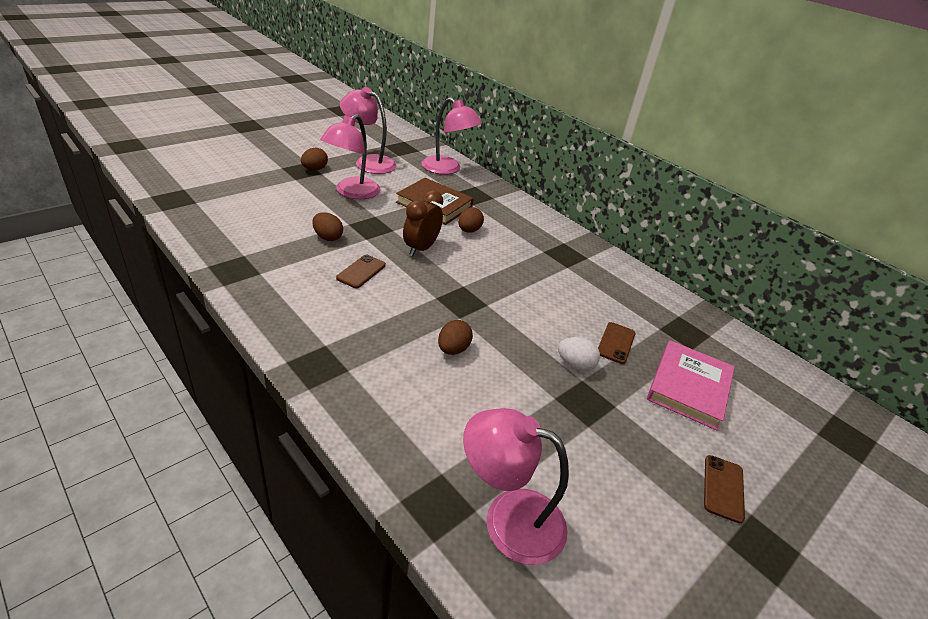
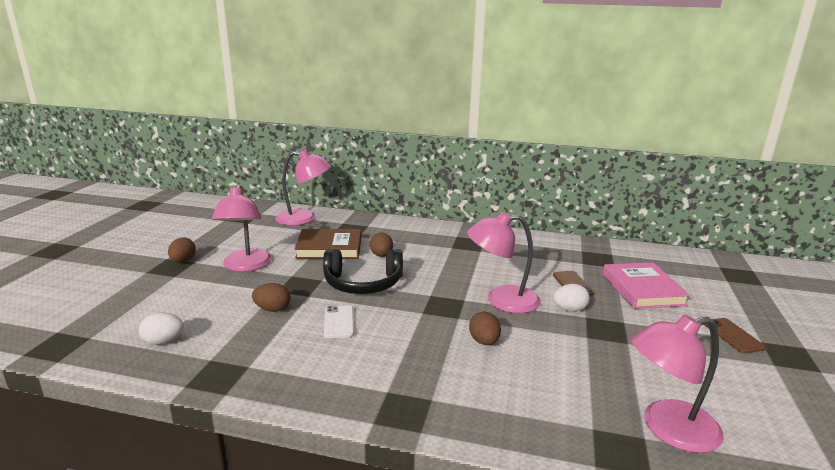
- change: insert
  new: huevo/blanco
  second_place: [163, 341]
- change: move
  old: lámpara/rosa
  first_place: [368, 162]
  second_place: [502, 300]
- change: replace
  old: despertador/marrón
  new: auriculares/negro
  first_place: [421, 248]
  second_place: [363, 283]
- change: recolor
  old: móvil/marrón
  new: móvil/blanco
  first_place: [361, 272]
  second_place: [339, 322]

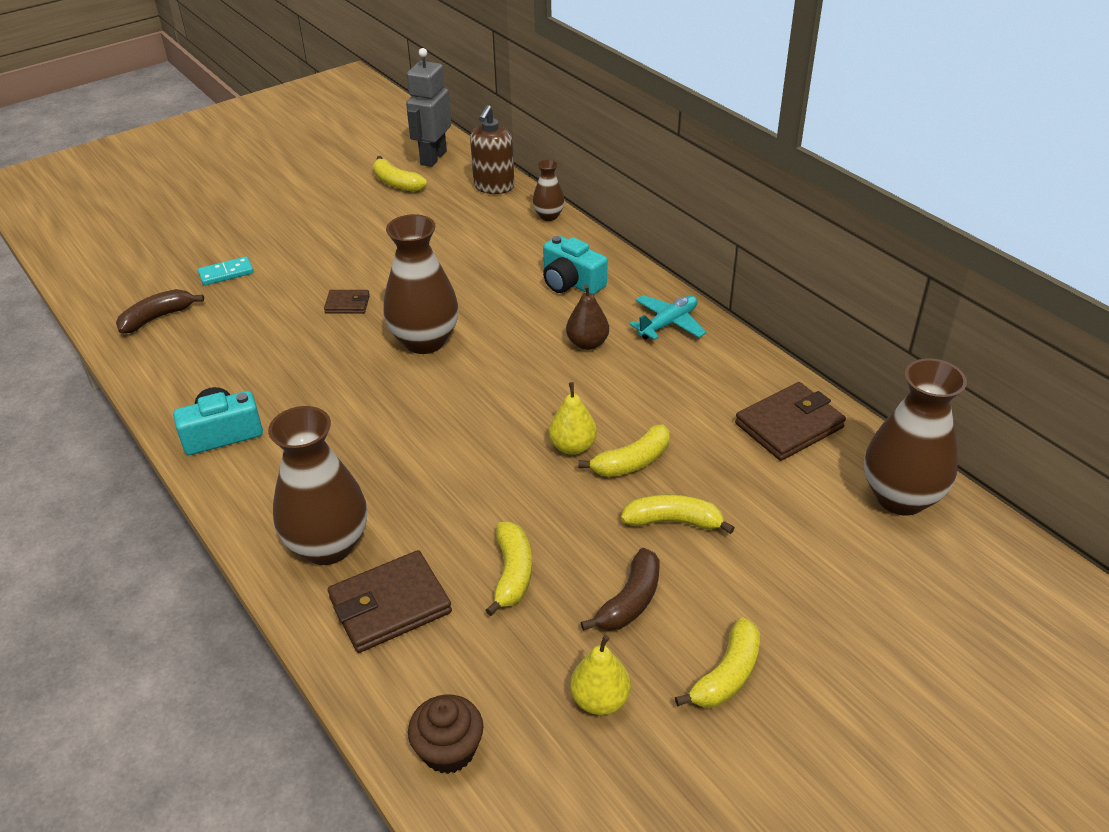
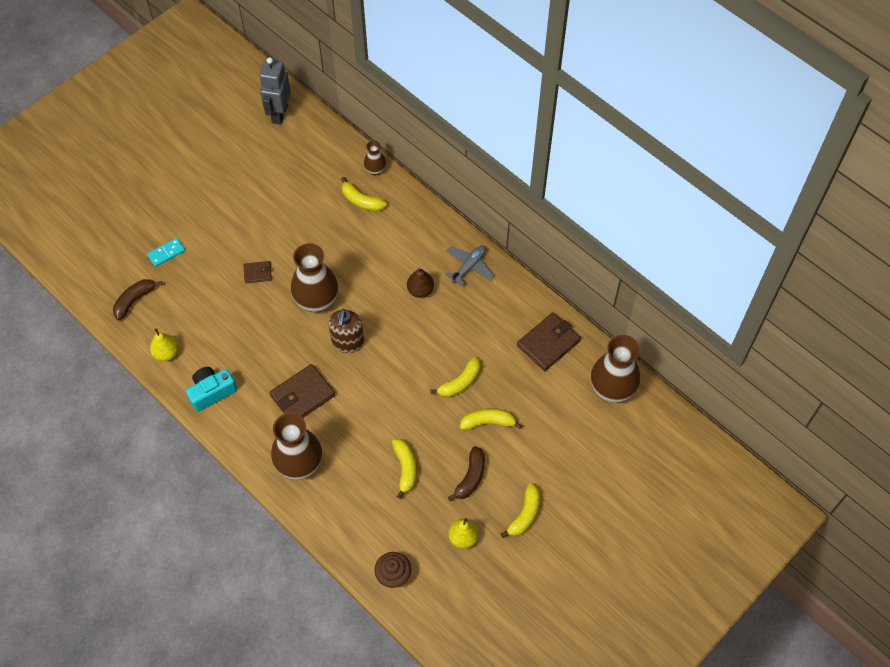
- change: delete
  old: cámara/turquesa
  first_place: [571, 282]
- change: move
  old: cartera/marrón
  first_place: [390, 605]
  second_place: [302, 395]
- change: move
  old: plátano/amarillo
  first_place: [396, 183]
  second_place: [361, 201]
- change: move
  old: dispensador de jabón/marrón
  first_place: [494, 187]
  second_place: [347, 342]
- change: move
  old: pera/amarillo
  first_place: [573, 446]
  second_place: [166, 353]
- change: recolor
  old: avión/turquesa
  new: avión/gris
  first_place: [668, 324]
  second_place: [469, 267]

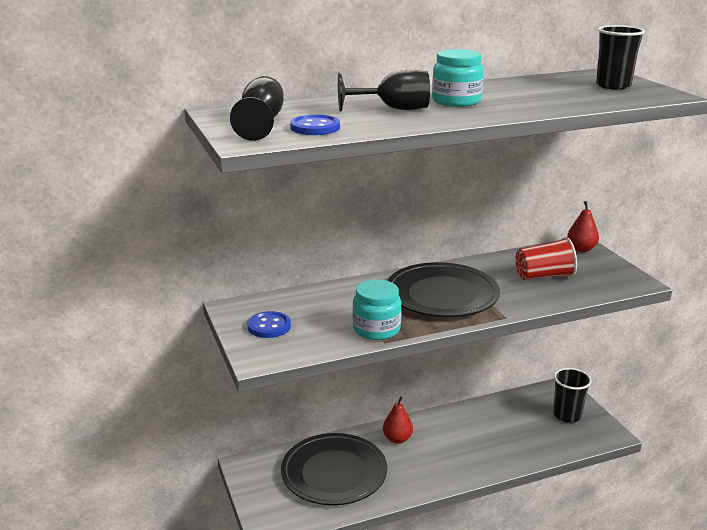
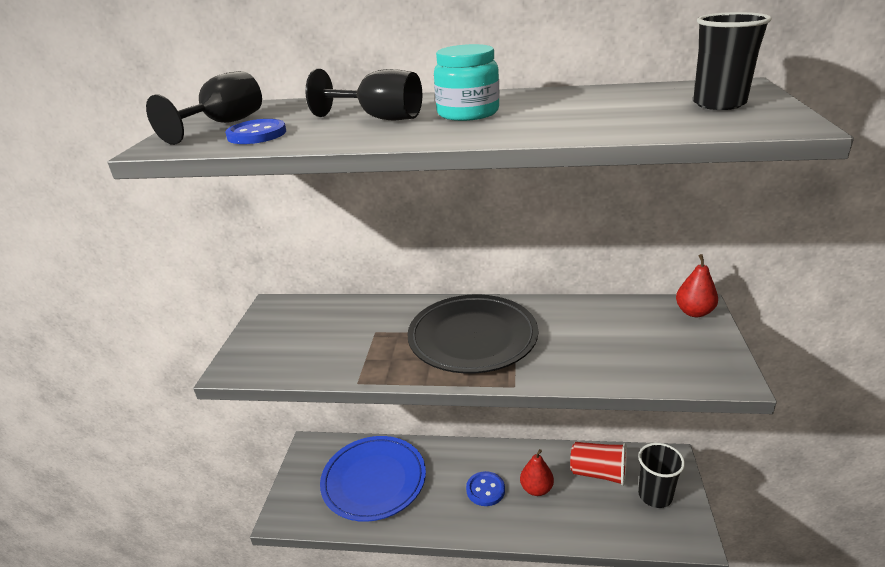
- change: delete
  old: tarro/turquesa
  first_place: [376, 329]
- change: move
  old: botón/azul
  first_place: [269, 326]
  second_place: [485, 490]
- change: move
  old: pera/rojo
  first_place: [397, 439]
  second_place: [536, 489]
- change: move
  old: vaso/rojo
  first_place: [544, 276]
  second_place: [598, 473]
- change: recolor
  old: plato/negro
  new: plato/azul
  first_place: [334, 473]
  second_place: [374, 480]

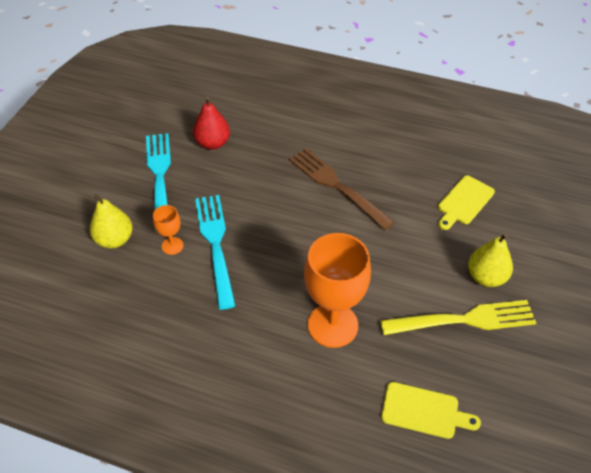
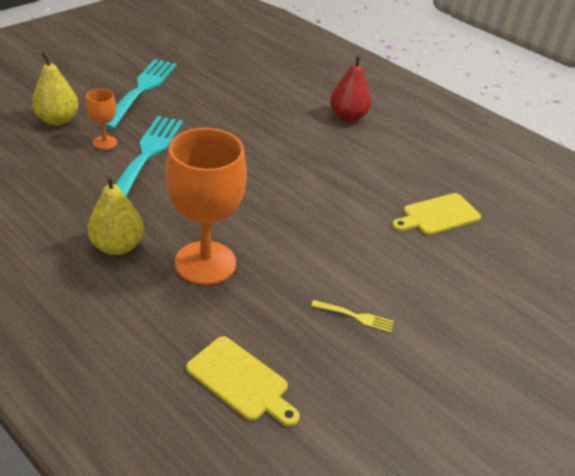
- change: delete
  old: tenedor/marrón
  first_place: [337, 186]
- change: move
  old: pera/rojo
  first_place: [213, 143]
  second_place: [347, 117]
- change: move
  old: pera/amarillo
  first_place: [486, 277]
  second_place: [117, 246]
- change: resize
  old: tenedor/amarillo
  first_place: [463, 320]
  second_place: [355, 316]
  factor: 0.42

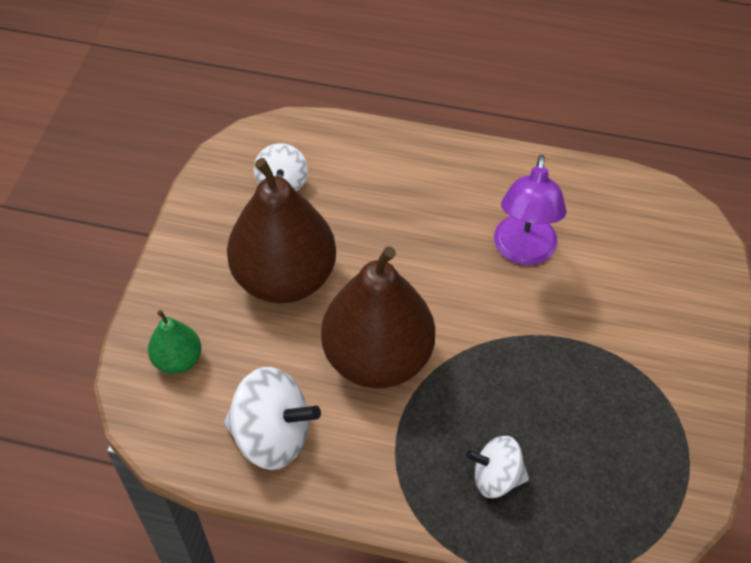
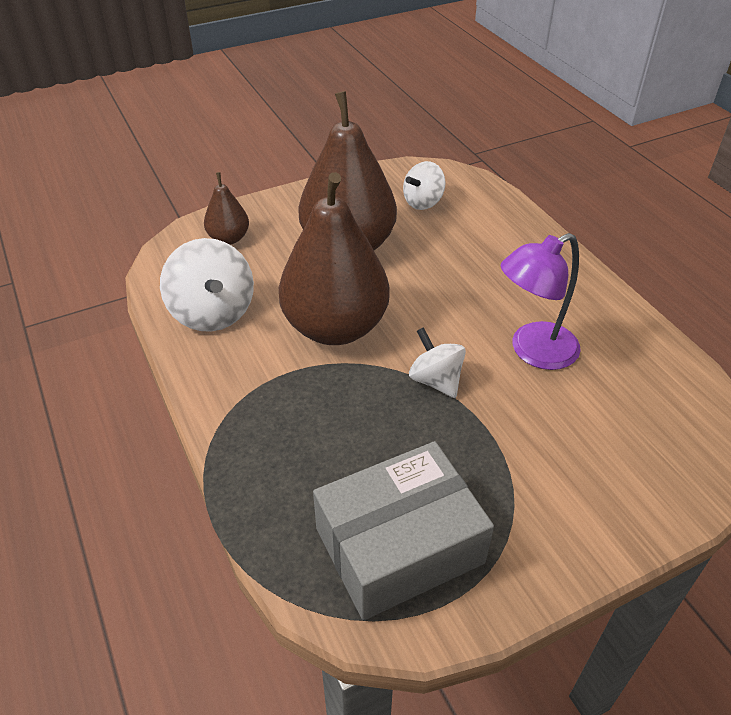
- change: insert
  new: caja/gris
  second_place: [399, 545]
- change: move
  old: peonza/blanco
  first_place: [496, 477]
  second_place: [435, 380]
- change: recolor
  old: pera/verde
  new: pera/marrón
  first_place: [178, 360]
  second_place: [229, 238]

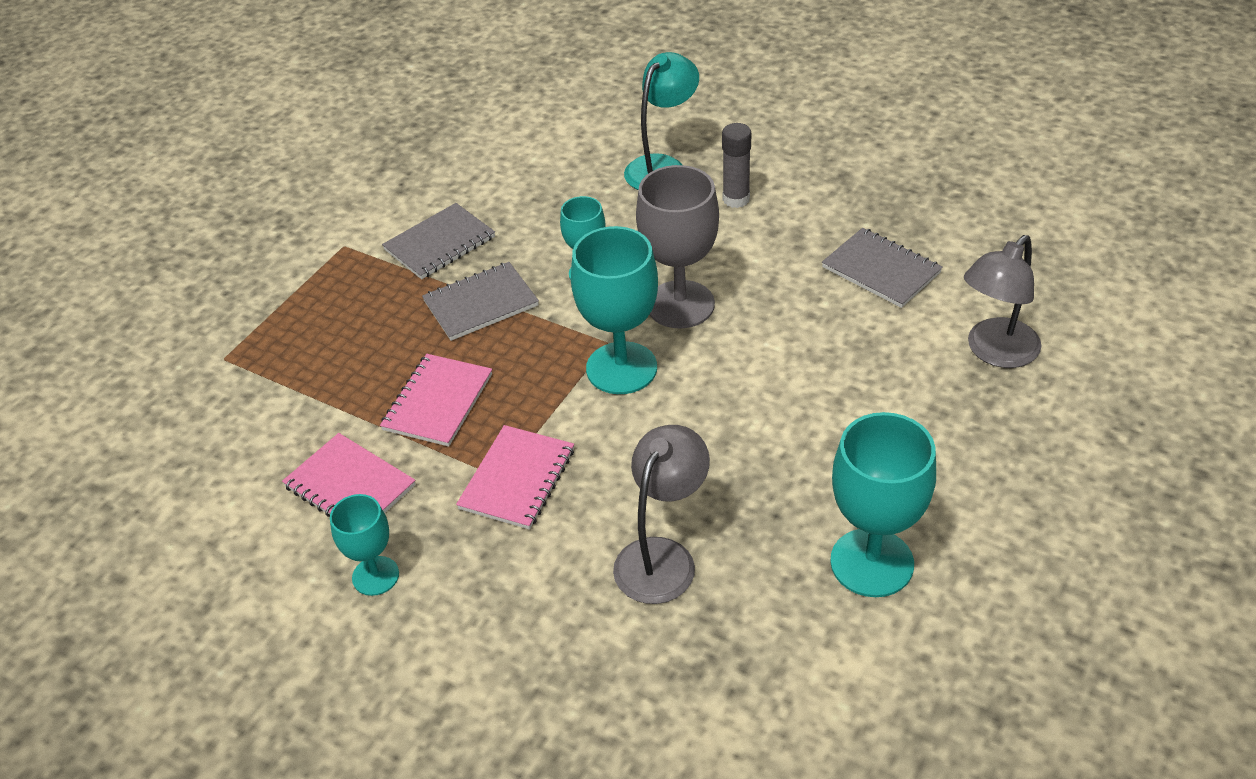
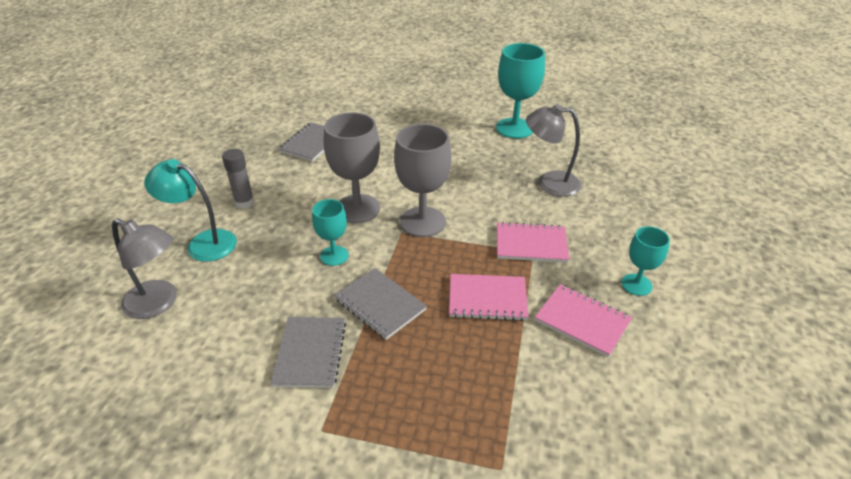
- change: move
  old: lámpara/gris
  first_place: [995, 352]
  second_place: [158, 303]
- change: recolor
  old: copa/turquesa
  new: copa/gris
  first_place: [621, 368]
  second_place: [422, 222]
- change: rotate
  old: cuaderno/rosa
  first_place: [350, 486]
  second_place: [582, 321]
  degrees: -75
- change: rotate
  old: cuaderno/gris
  first_place: [439, 243]
  second_place: [310, 353]
  degrees: 60

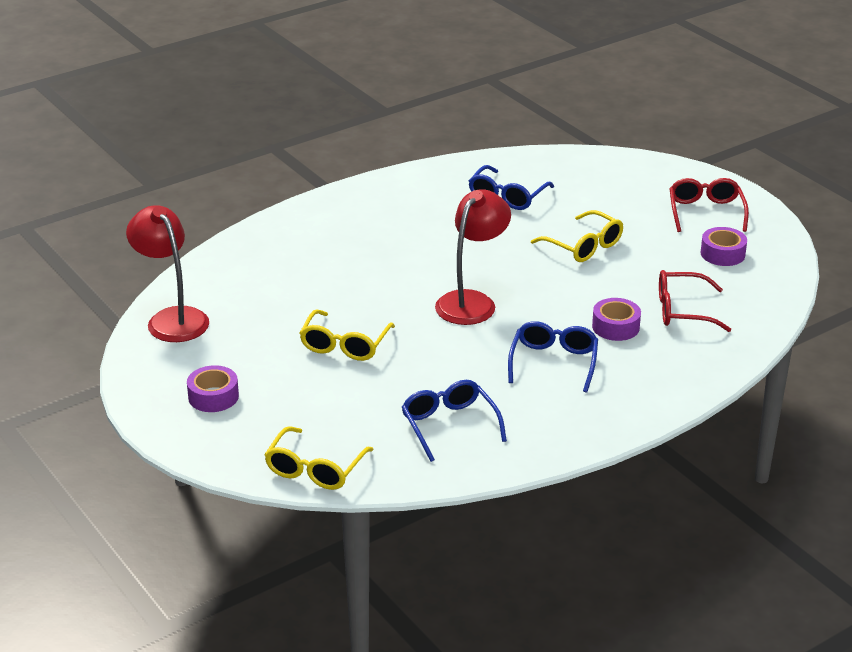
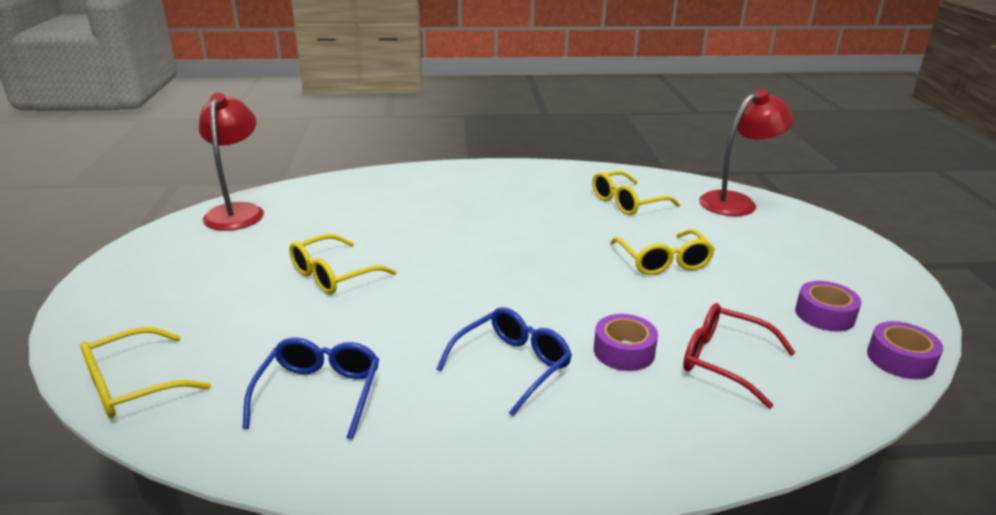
- change: delete
  old: gafas/rojo
  first_place: [705, 212]
- change: move
  old: cinta adhesiva/morado
  first_place: [213, 396]
  second_place: [900, 359]
- change: move
  old: lámpara/rojo
  first_place: [472, 301]
  second_place: [736, 202]
- change: recolor
  old: gafas/azul
  new: gafas/amarillo
  first_place: [507, 197]
  second_place: [626, 203]

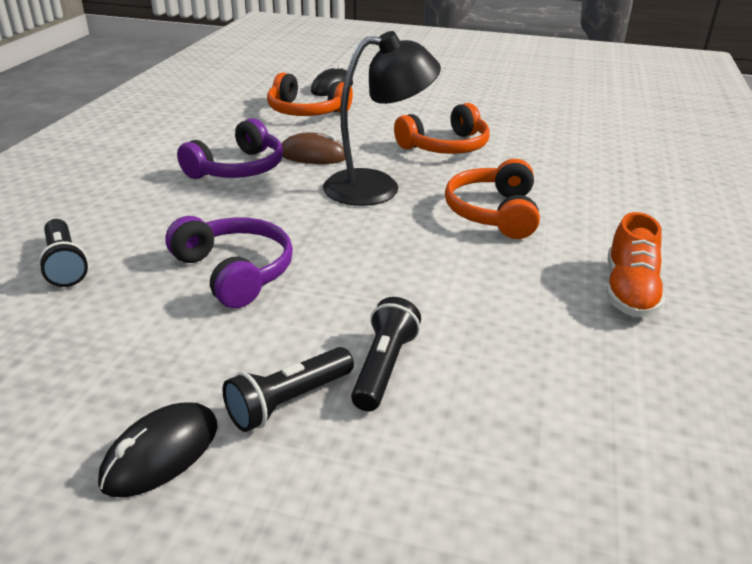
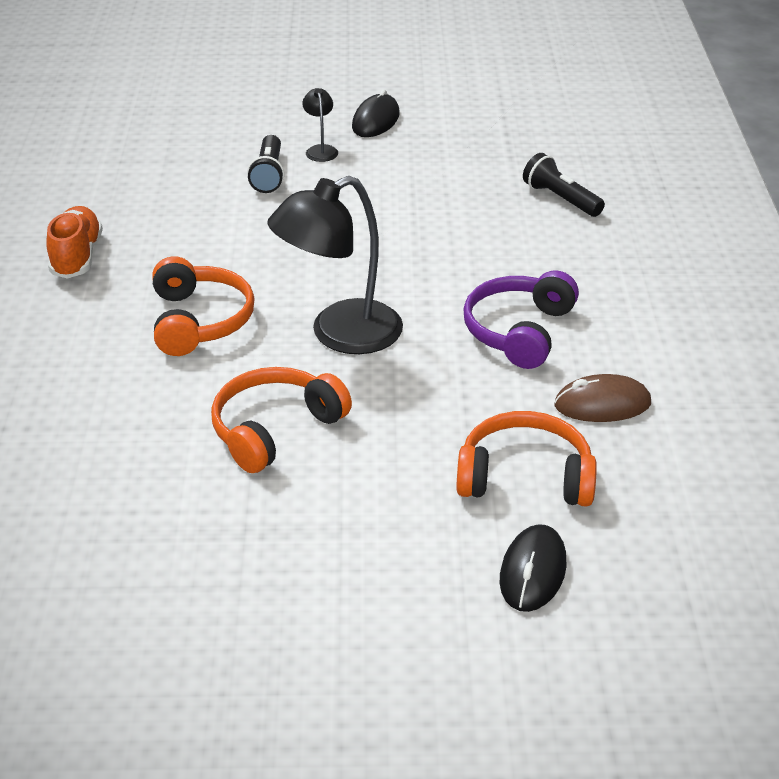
- change: delete
  old: auriculares/morado
  first_place: [234, 272]
- change: move
  old: ratón/marrón
  first_place: [313, 155]
  second_place: [602, 404]
- change: replace
  old: lámpara de mano/negro
  new: lámpara/negro
  first_place: [289, 401]
  second_place: [321, 150]

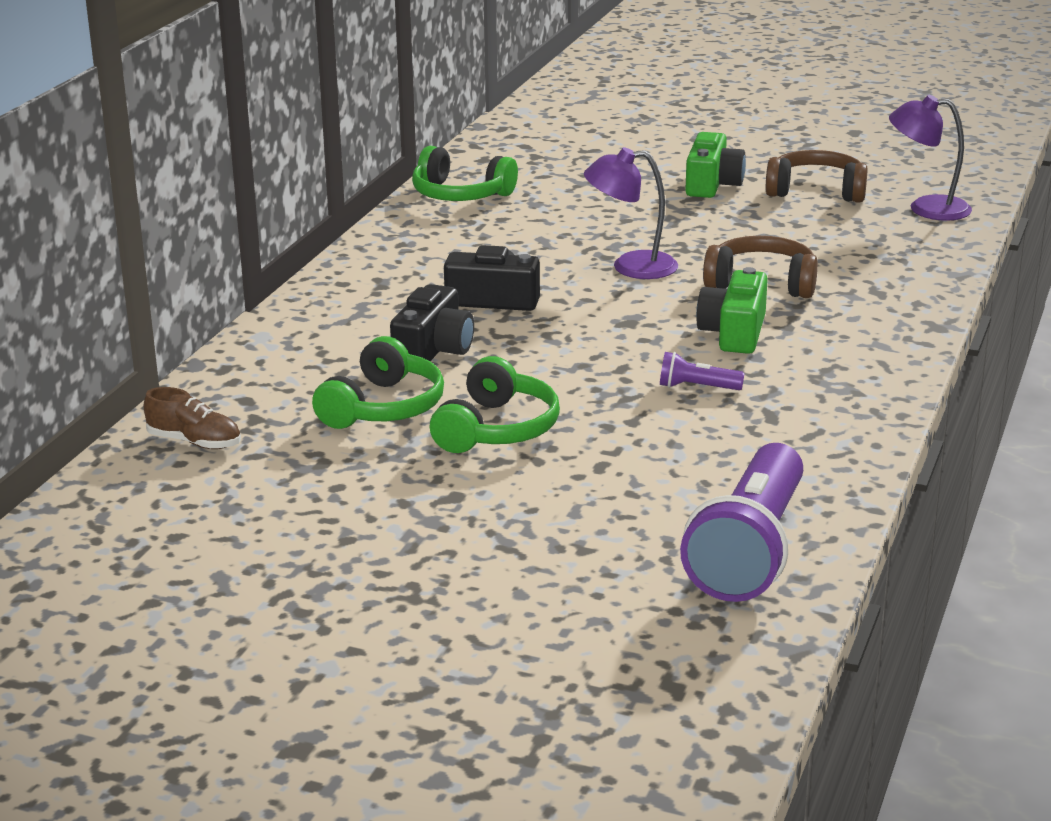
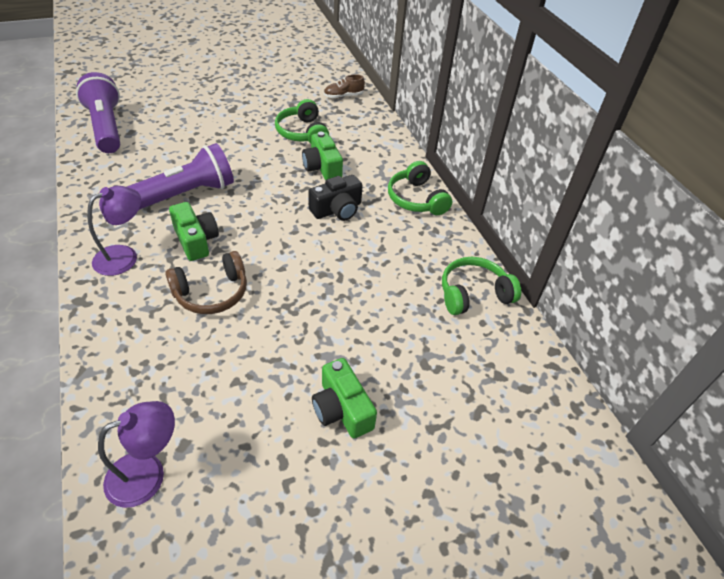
- change: delete
  old: auriculares/marrón
  first_place: [816, 191]
- change: move
  old: auriculares/verde
  first_place: [496, 429]
  second_place: [416, 199]
- change: move
  old: lámpara/morado
  first_place: [631, 266]
  second_place: [124, 256]
- change: recolor
  old: cámara/negro
  new: cámara/verde
  first_place: [433, 350]
  second_place: [322, 167]
- change: resize
  old: lámpara de mano/morado
  first_place: [697, 387]
  second_place: [185, 194]
  factor: 2.41

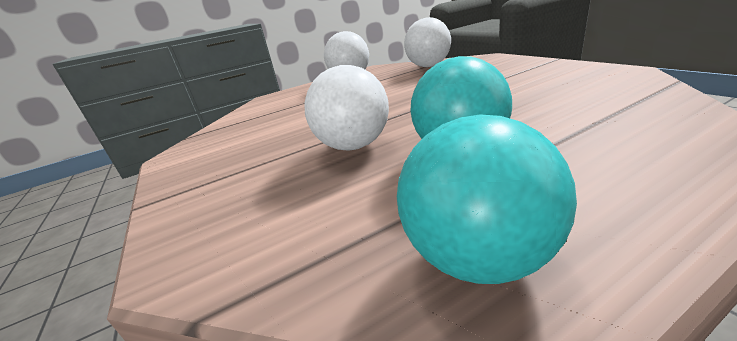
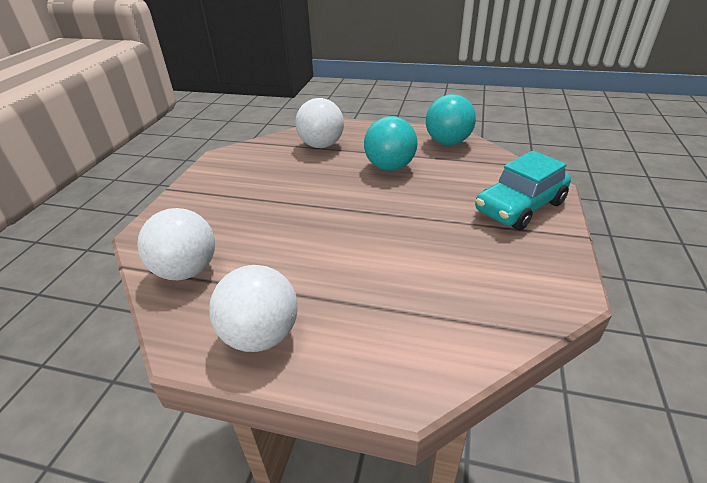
- change: insert
  new: coche/turquesa
  second_place: [519, 207]
- change: move
  old: pelota/blanco
  first_place: [354, 146]
  second_place: [321, 145]

